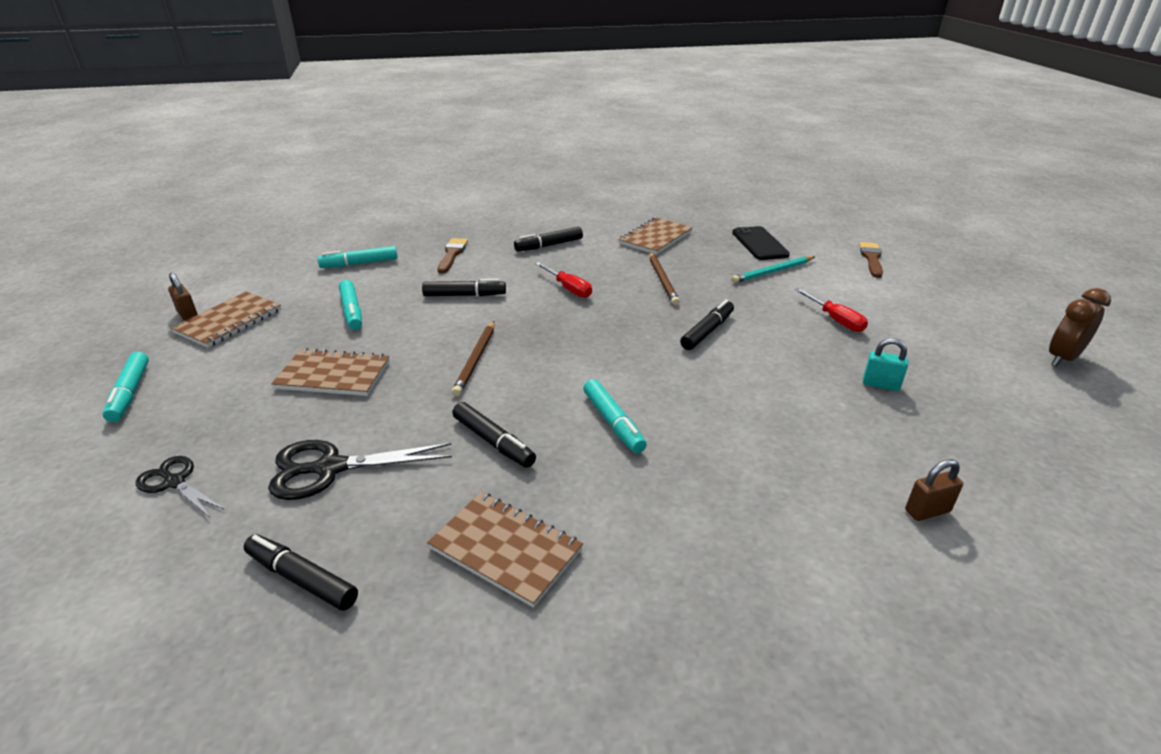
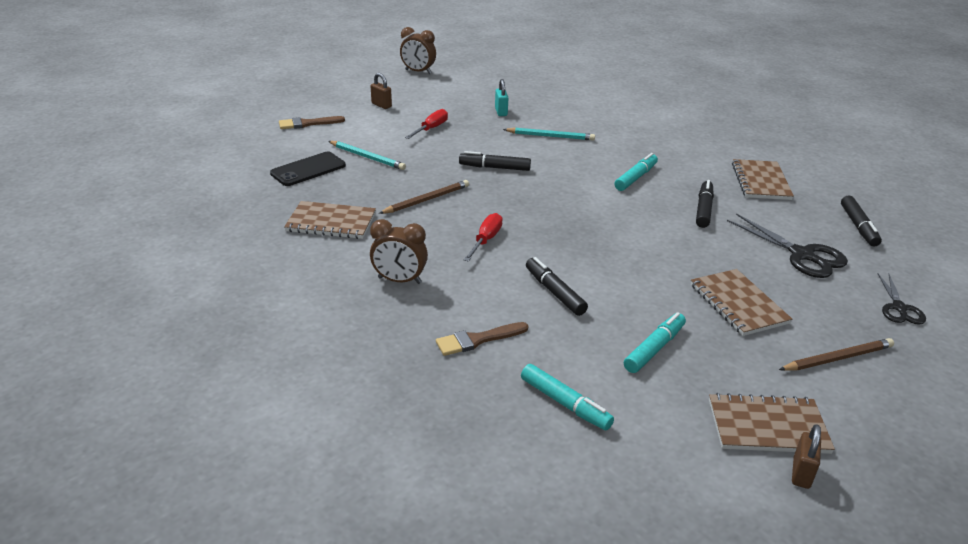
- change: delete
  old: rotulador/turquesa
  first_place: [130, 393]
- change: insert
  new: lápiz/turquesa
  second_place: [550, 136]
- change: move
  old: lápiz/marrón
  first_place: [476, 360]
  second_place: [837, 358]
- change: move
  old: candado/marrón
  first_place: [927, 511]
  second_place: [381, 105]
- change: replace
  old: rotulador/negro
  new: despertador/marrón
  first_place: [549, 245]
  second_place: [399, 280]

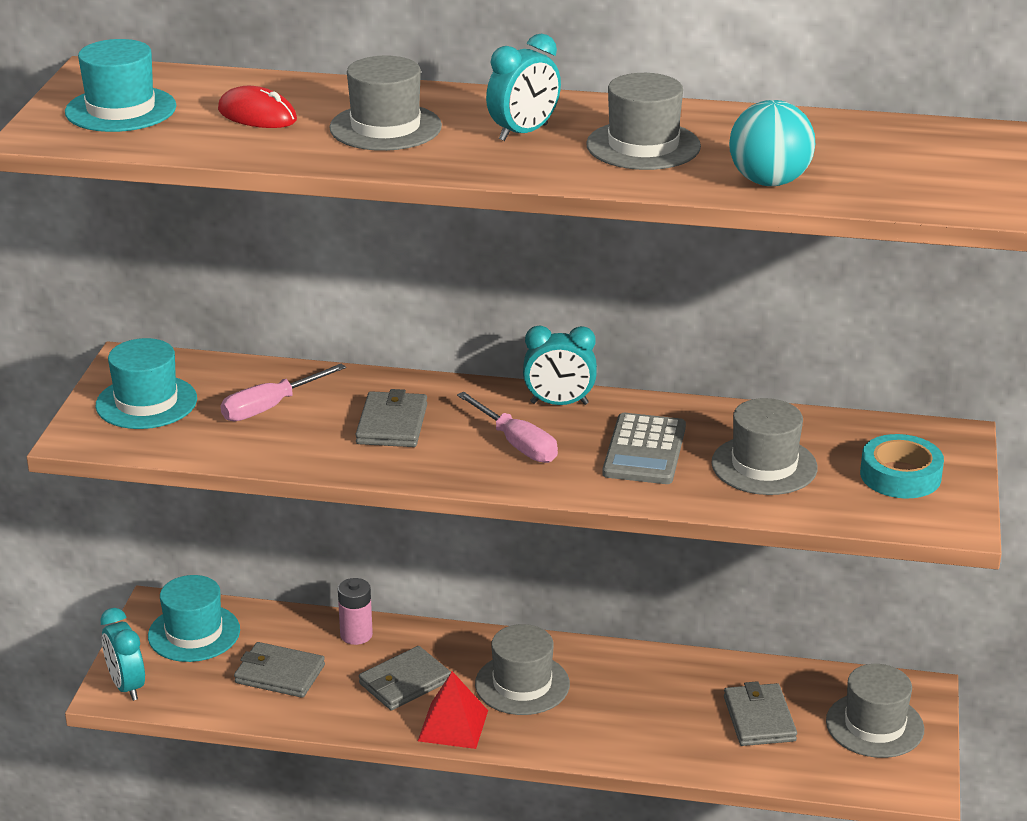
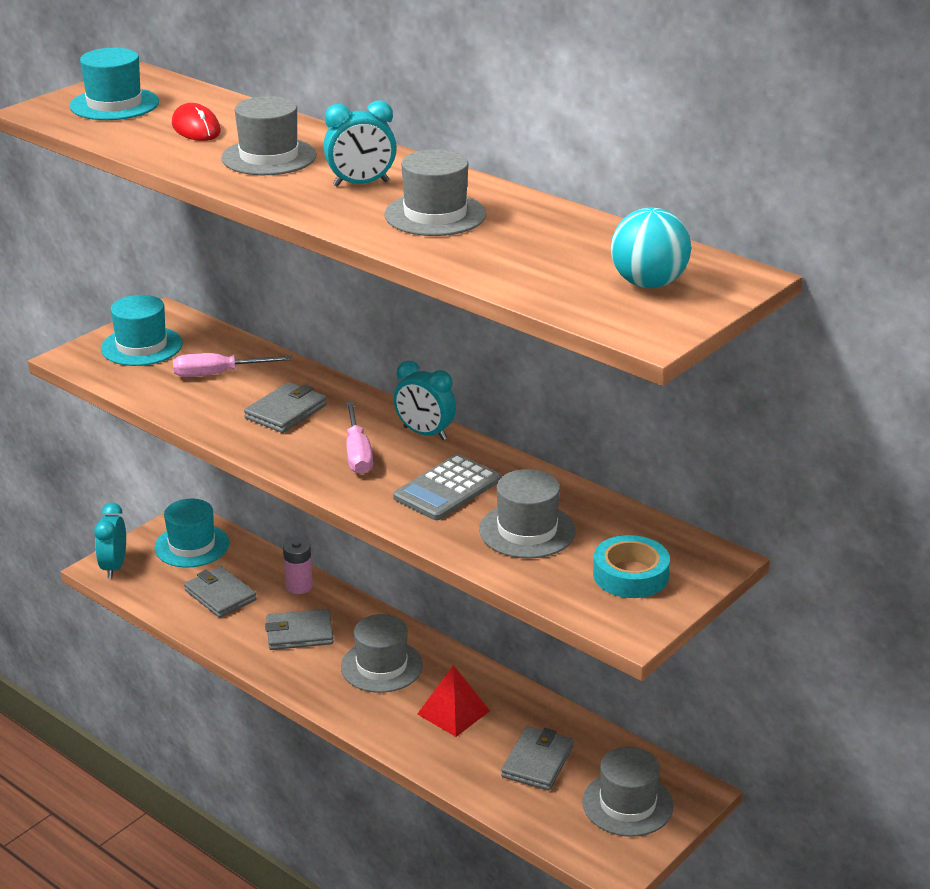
- change: move
  old: pirámide/rojo
  first_place: [453, 725]
  second_place: [453, 712]
- change: move
  old: pelota/turquesa
  first_place: [769, 182]
  second_place: [648, 284]

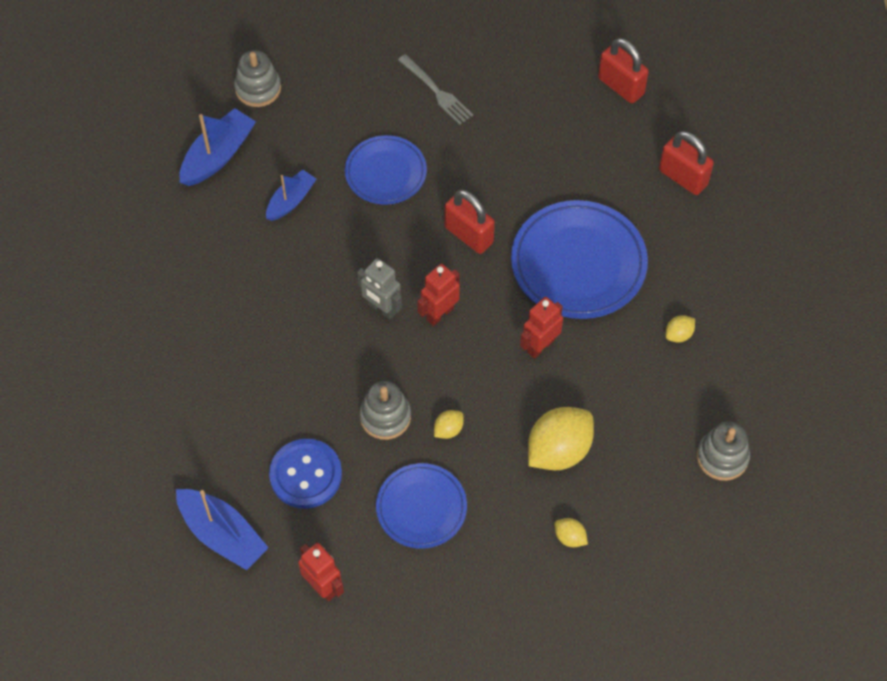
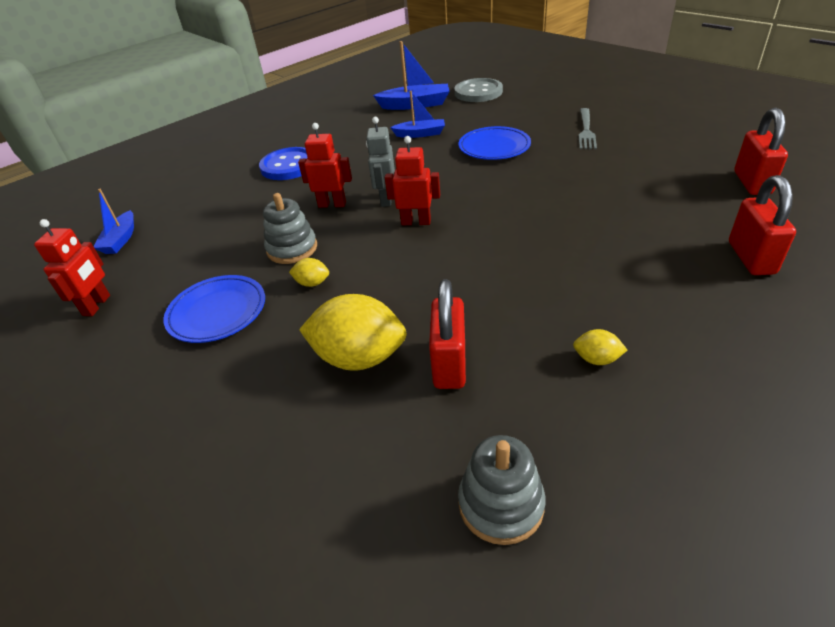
- change: delete
  old: plato/azul
  first_place: [578, 264]
- change: delete
  old: limón/amarillo
  first_place: [569, 537]
- change: move
  old: botón/azul
  first_place: [305, 475]
  second_place: [289, 166]
- change: move
  old: candado/rojo
  first_place: [469, 235]
  second_place: [449, 364]
- change: move
  old: robot/rojo
  first_place: [540, 346]
  second_place: [332, 204]
- change: replace
  old: juguete apilable/gris
  new: botón/gris
  first_place: [258, 88]
  second_place: [478, 92]
- change: resize
  old: barco/azul
  first_place: [222, 534]
  second_place: [121, 240]
  factor: 0.65

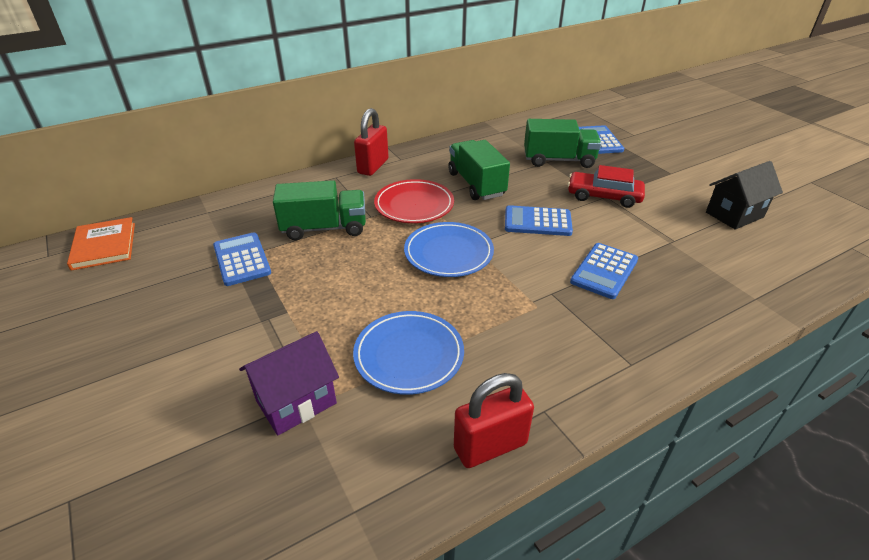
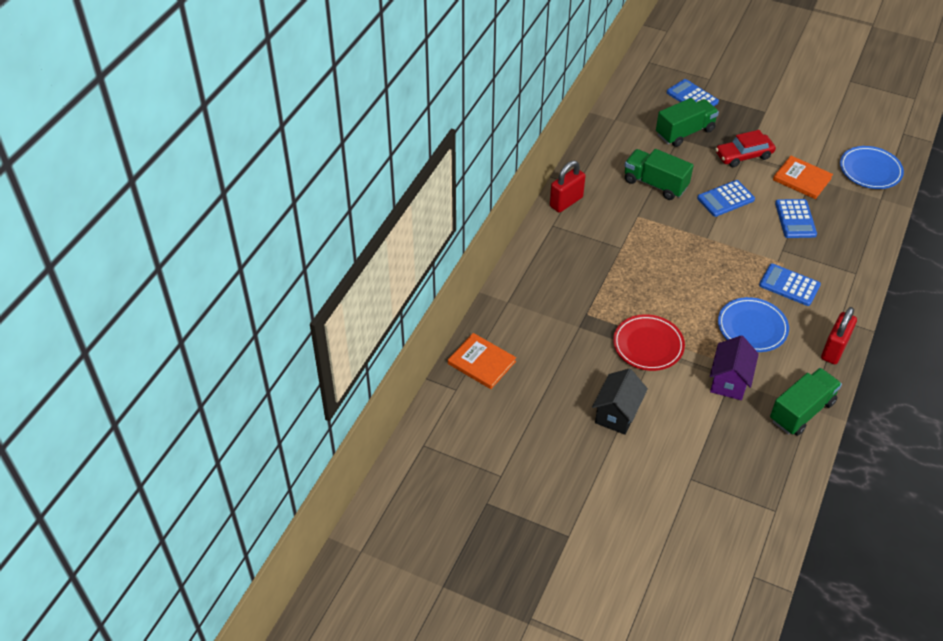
- change: insert
  new: libro/naranja
  second_place: [802, 179]
- change: move
  old: calculadora/azul
  first_place: [241, 259]
  second_place: [789, 285]
- change: move
  old: camión/verde
  first_place: [324, 228]
  second_place: [801, 411]
- change: move
  old: plato/rojo
  first_place: [414, 205]
  second_place: [648, 345]
- change: move
  old: plato/azul
  first_place: [448, 253]
  second_place: [870, 170]
- change: move
  old: casa/negro
  first_place: [734, 215]
  second_place: [617, 414]
- change: rotate
  old: candado/rojo
  first_place: [373, 166]
  second_place: [566, 202]
  degrees: 60

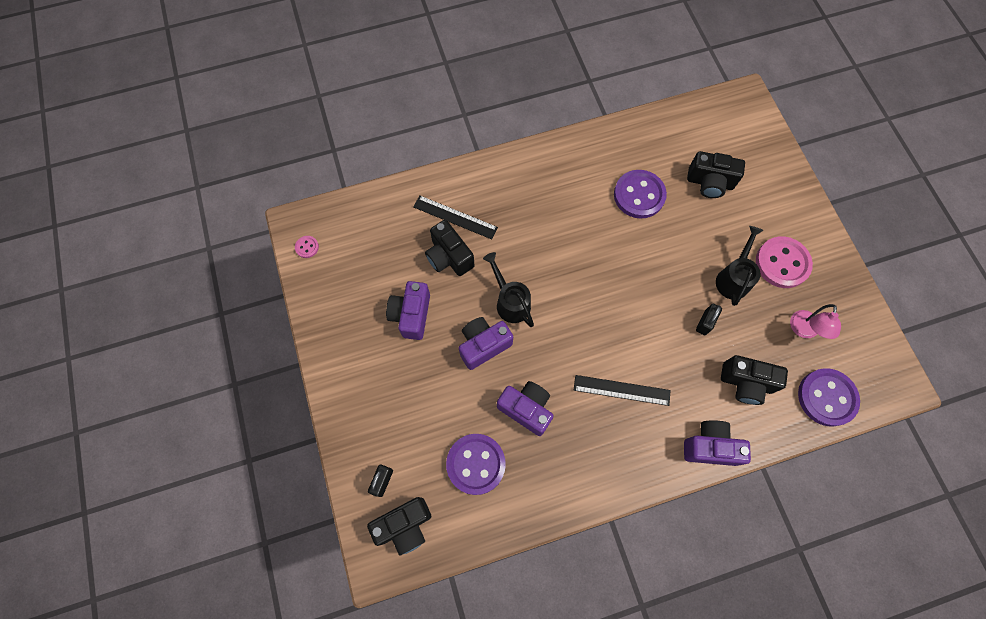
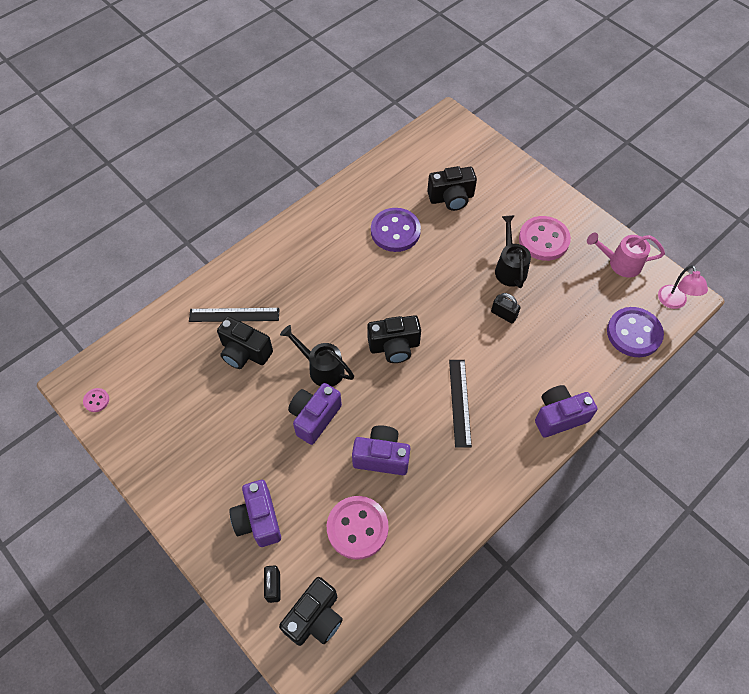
- change: insert
  new: regadera/rosa
  second_place: [620, 263]
- change: move
  old: cámara/morado
  first_place: [411, 315]
  second_place: [258, 520]
- change: move
  old: cámara/negro
  first_place: [745, 383]
  second_place: [394, 346]
- change: move
  old: lámpara/rosa
  first_place: [803, 330]
  second_place: [674, 302]
- change: recolor
  old: botón/morado
  new: botón/rosa
  first_place: [476, 464]
  second_place: [357, 528]
- change: rotate
  old: regla/negro
  first_place: [621, 390]
  second_place: [459, 402]
  degrees: -75
- change: rotate
  old: candado/negro
  first_place: [704, 323]
  second_place: [503, 314]
  degrees: -60

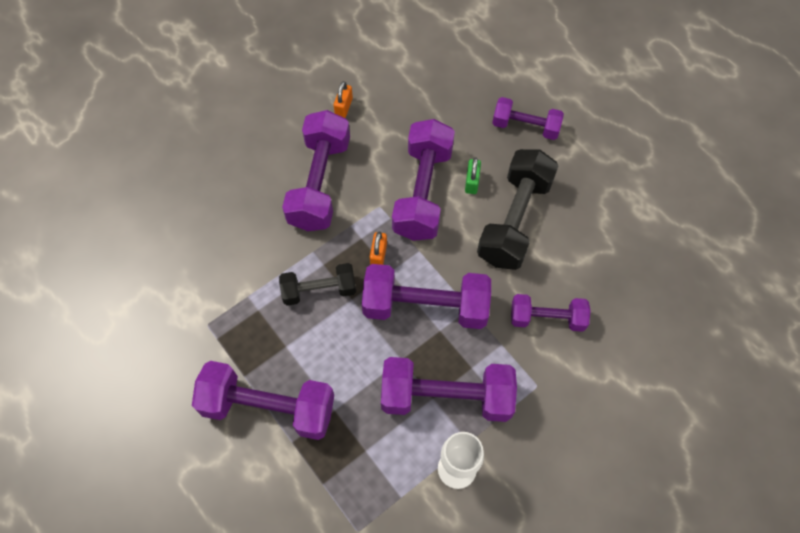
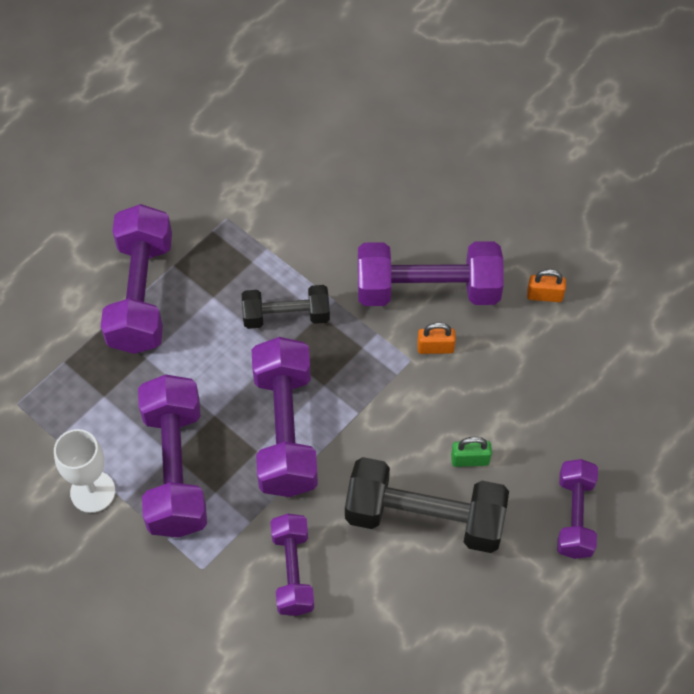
- change: delete
  old: mancuerna/morado
  first_place: [422, 192]
- change: move
  old: candado/naranja
  first_place: [378, 255]
  second_place: [435, 348]
- change: rotate
  old: mancuerna/negro
  first_place: [319, 290]
  second_place: [286, 316]
  degrees: -75

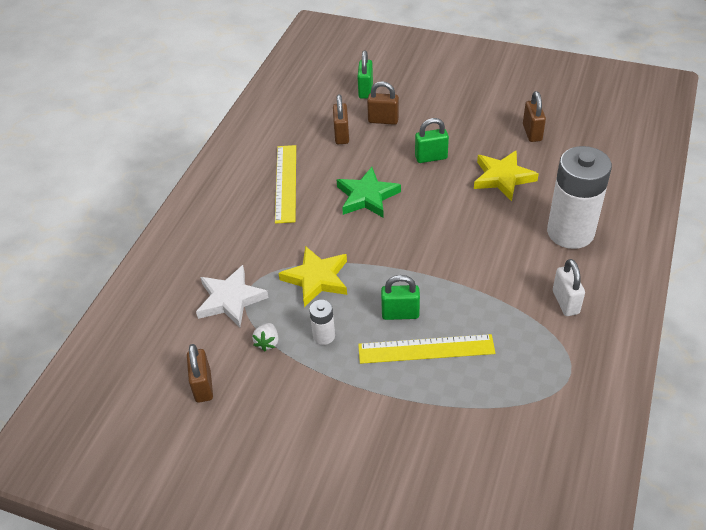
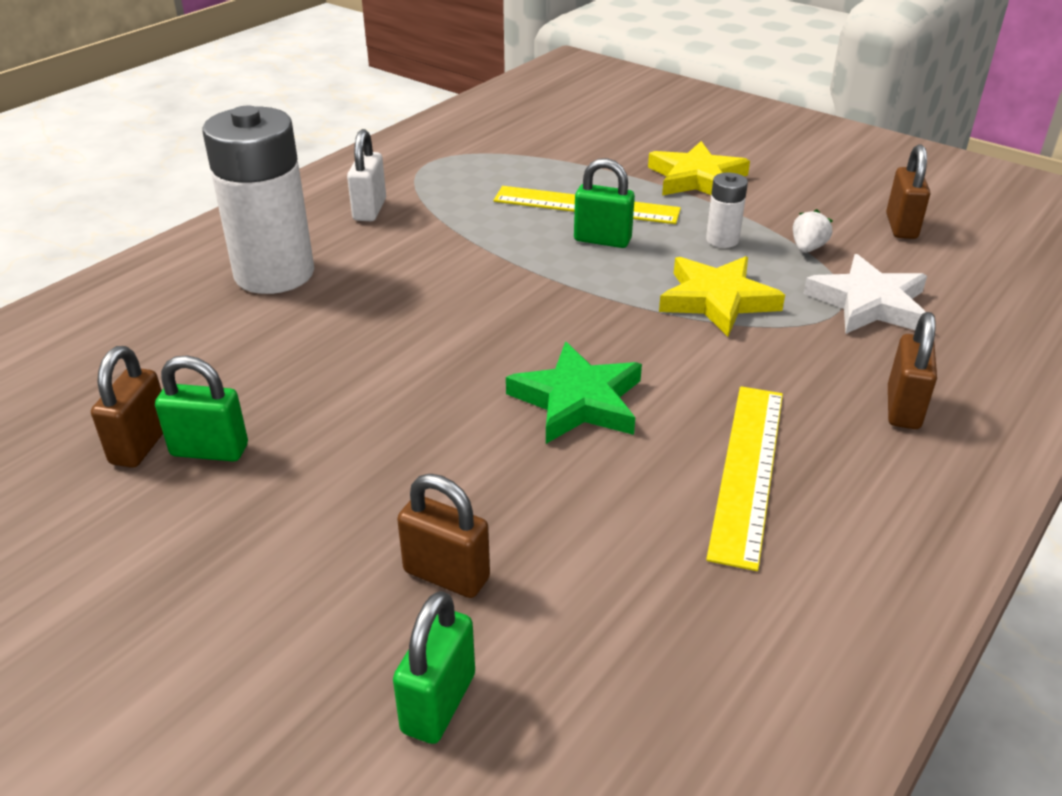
- change: move
  old: candado/marrón
  first_place: [341, 135]
  second_place: [903, 408]
- change: move
  old: candado/verde
  first_place: [431, 157]
  second_place: [209, 450]
- change: move
  old: estrella/amarillo
  first_place: [503, 178]
  second_place: [696, 178]

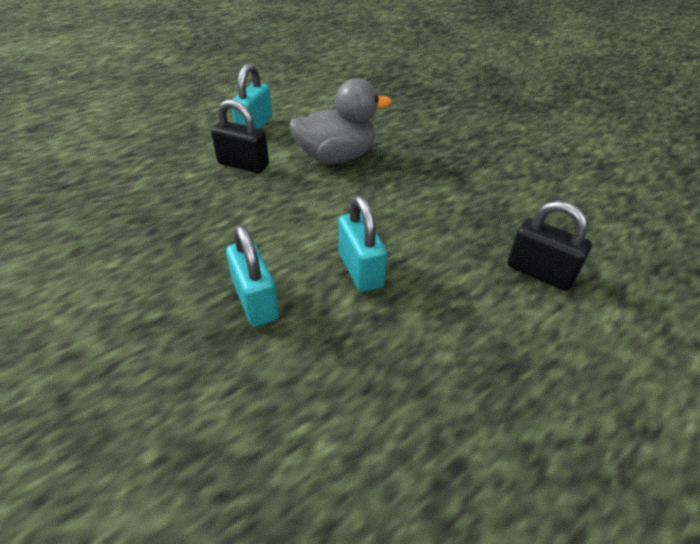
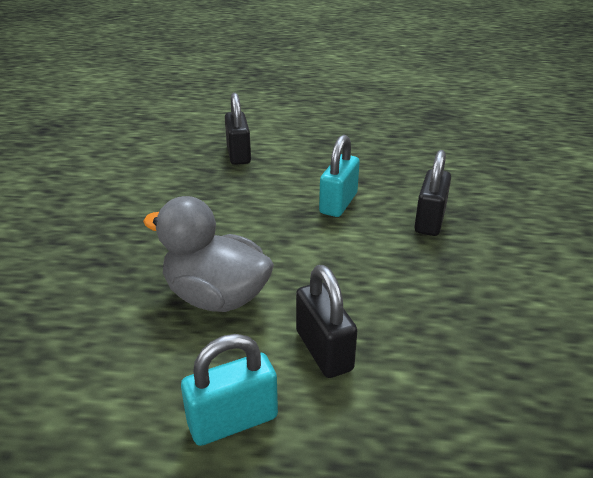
- change: recolor
  old: candado/turquesa
  new: candado/negro
  first_place: [256, 301]
  second_place: [429, 221]

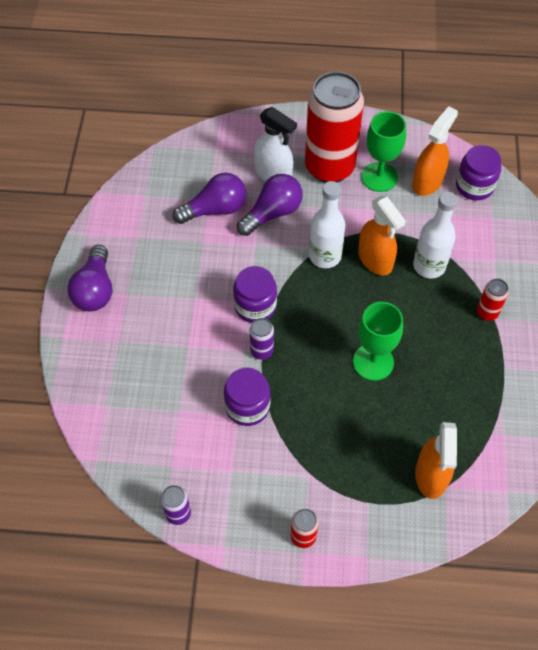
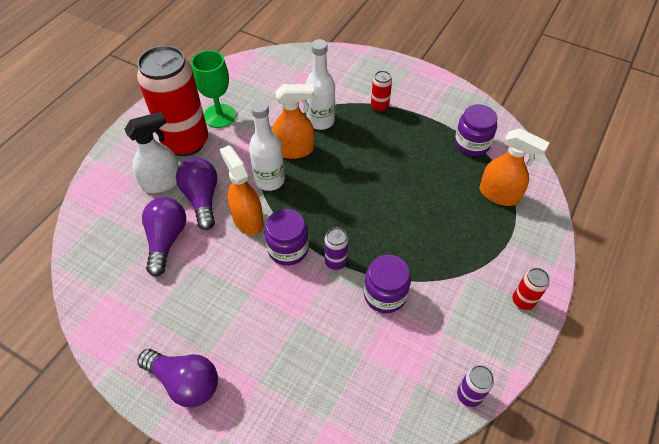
- change: delete
  old: copa/verde
  first_place: [373, 362]
- change: move
  old: pulverizador/naranja
  first_place: [427, 181]
  second_place: [247, 220]
- change: move
  old: tarro/morado
  first_place: [474, 186]
  second_place: [472, 144]

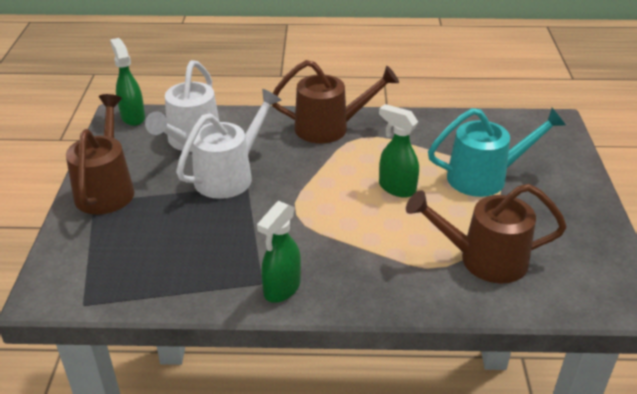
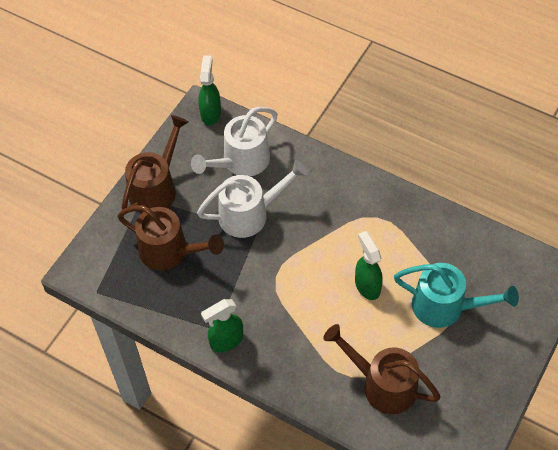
- change: move
  old: regadera/marrón
  first_place: [330, 128]
  second_place: [170, 252]

